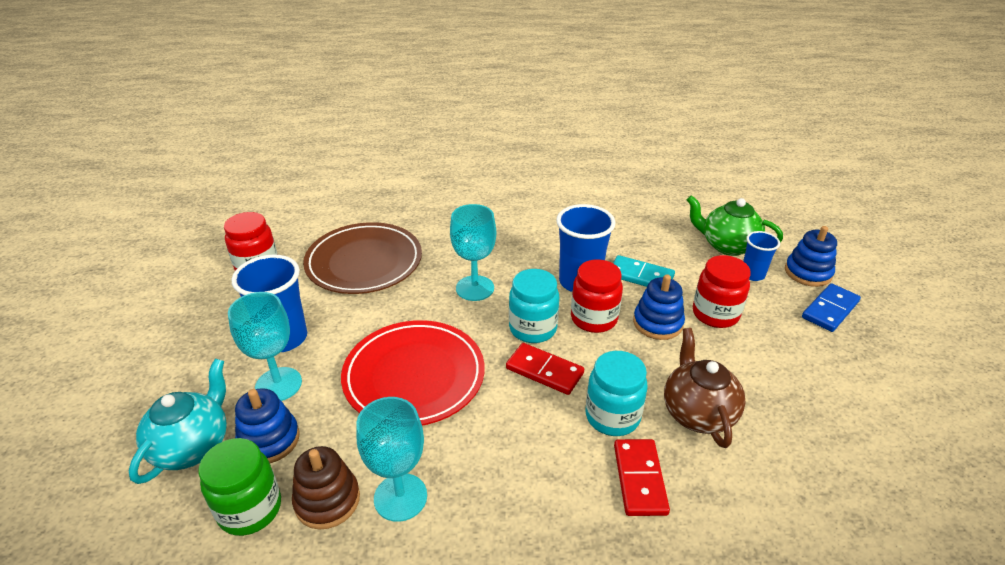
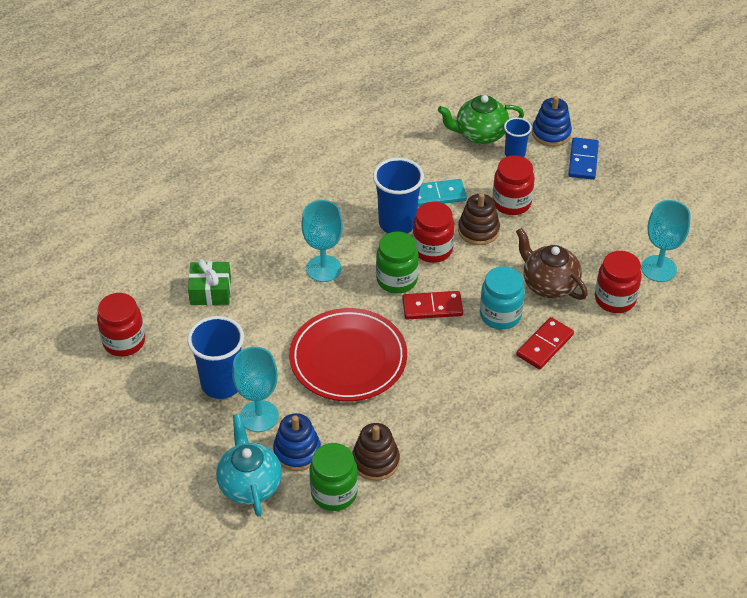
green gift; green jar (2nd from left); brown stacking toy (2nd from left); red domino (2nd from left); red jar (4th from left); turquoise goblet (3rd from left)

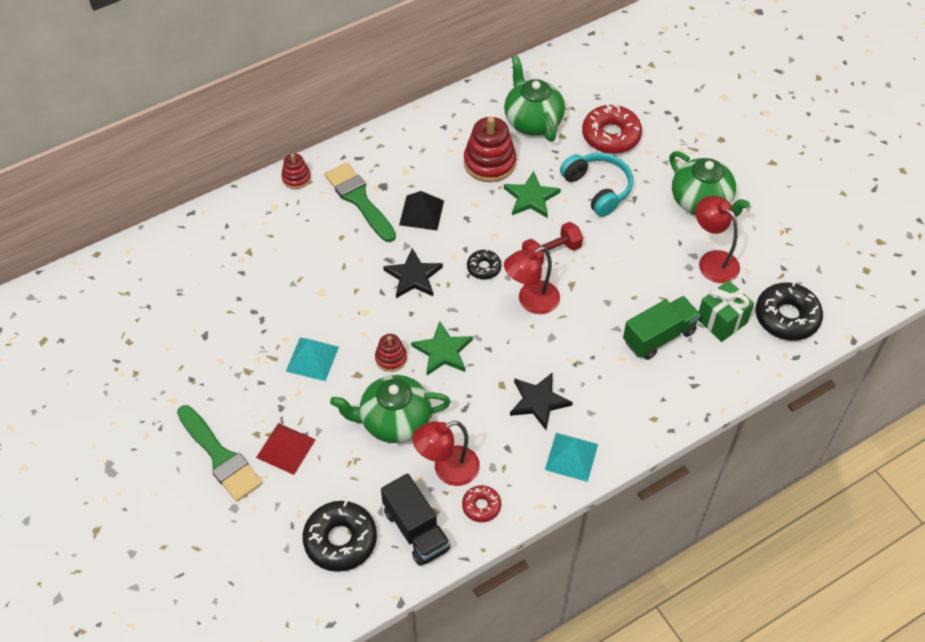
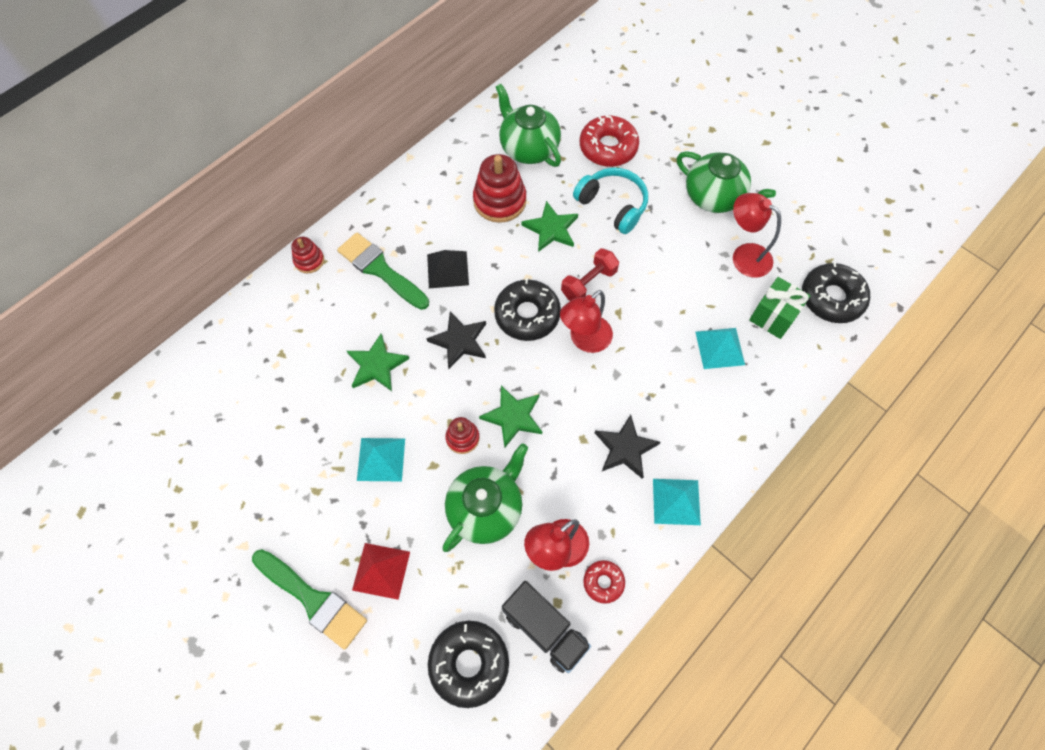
green star (1st from left); green teapot (1st from left); black donut (2nd from left); turquoise pyramid (3rd from left)

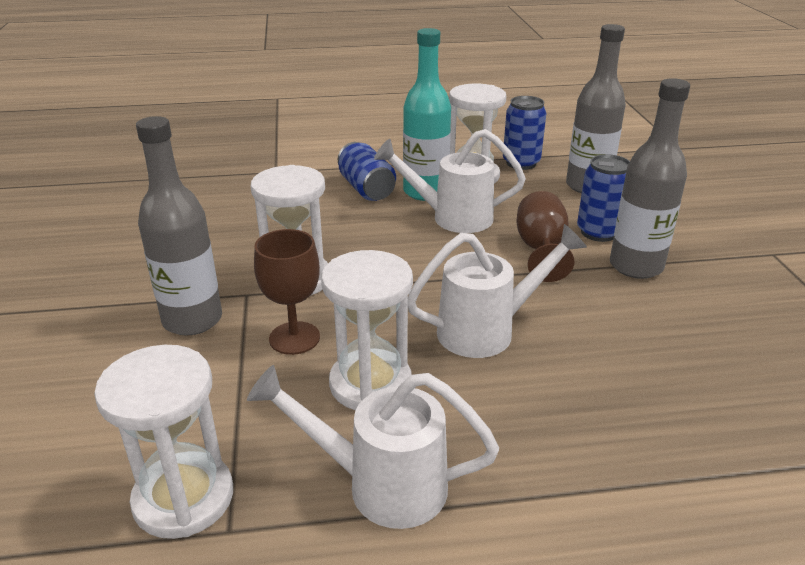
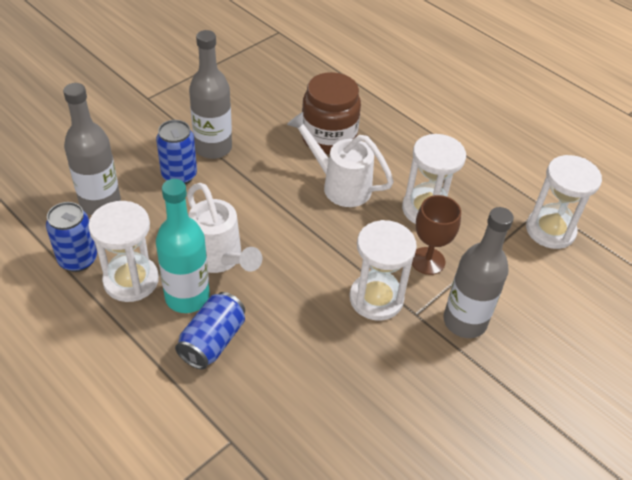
brown jar; white watering can (1st from left in the first image); brown goblet (2nd from left in the first image)

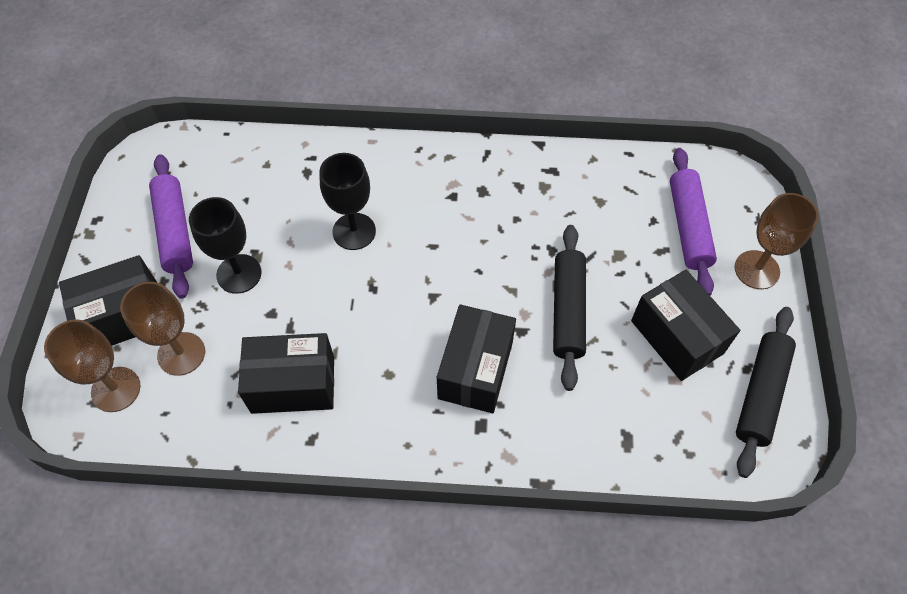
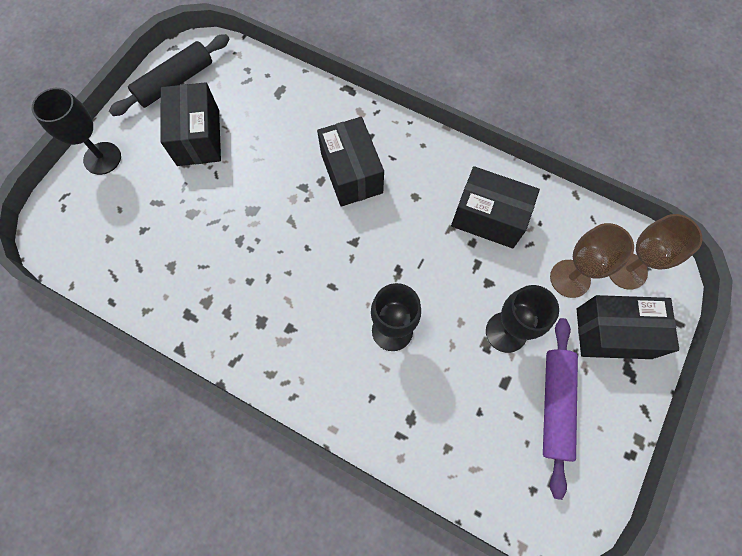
black goblet (1st from left); black box (2nd from left); black rolling pin (1st from left in the first image); purple rolling pin (2nd from left in the first image)

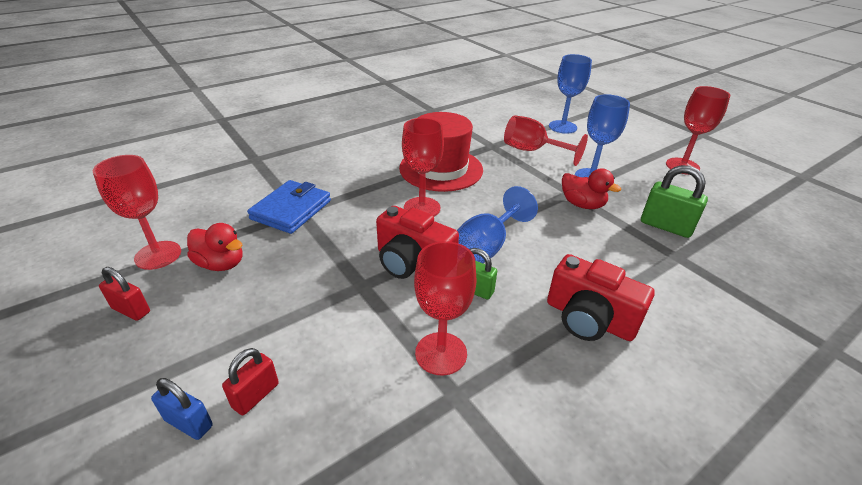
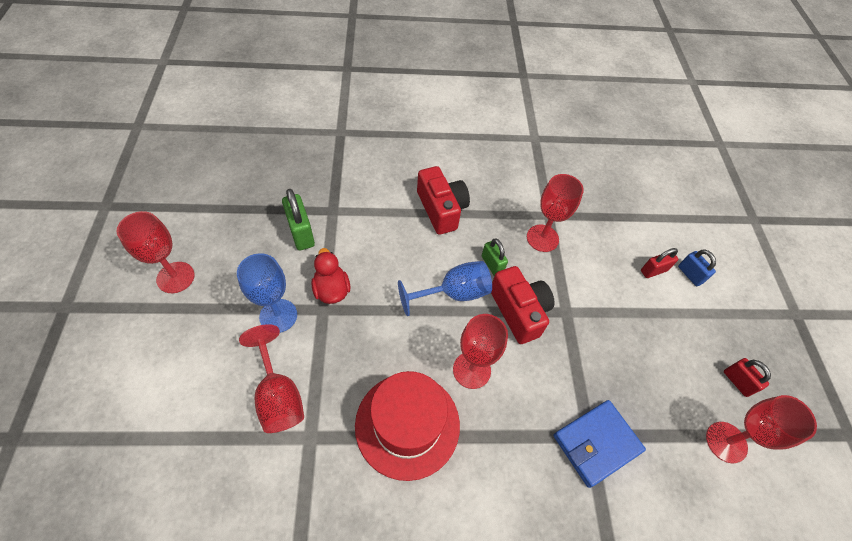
red duck (1st from left in the first image); blue goblet (2nd from left in the first image)

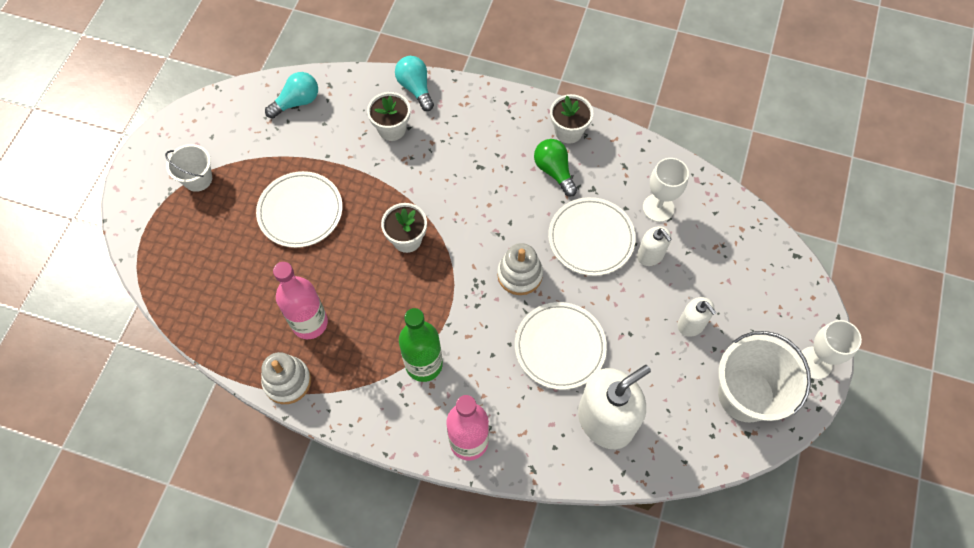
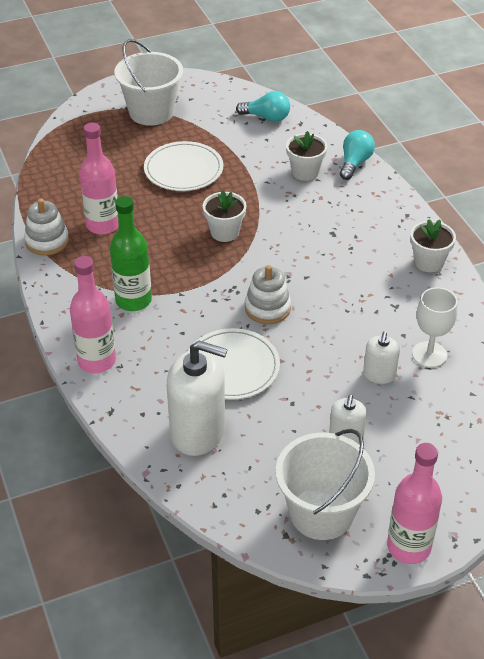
white bucket (1st from left); pink bottle (3rd from left); green light bulb; white plate (3rd from left in the first image)

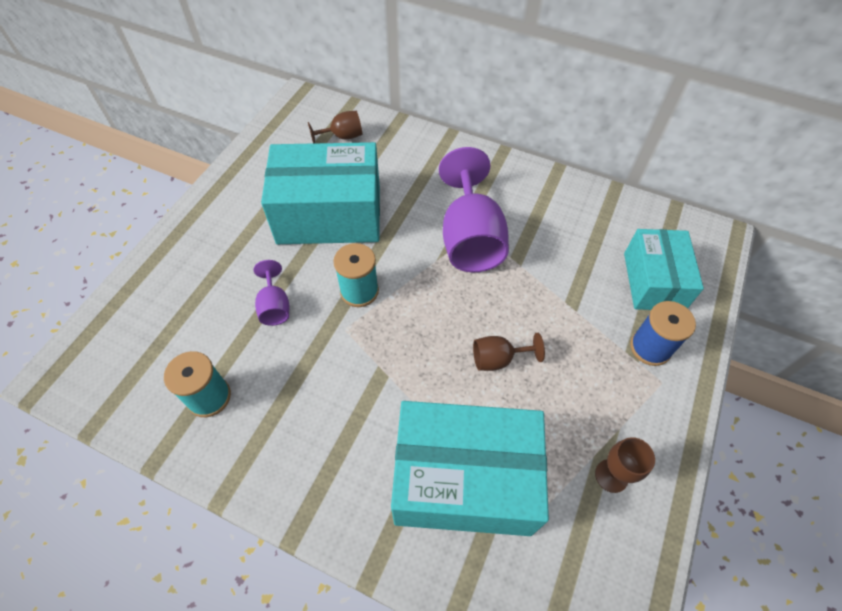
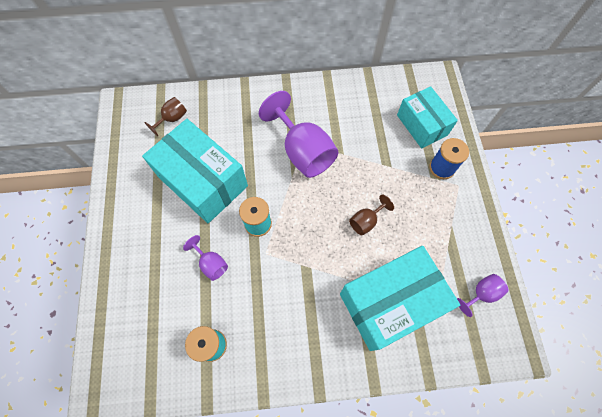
turquoise box (1st from left); purple goblet (3rd from left); brown goblet (3rd from left in the first image)

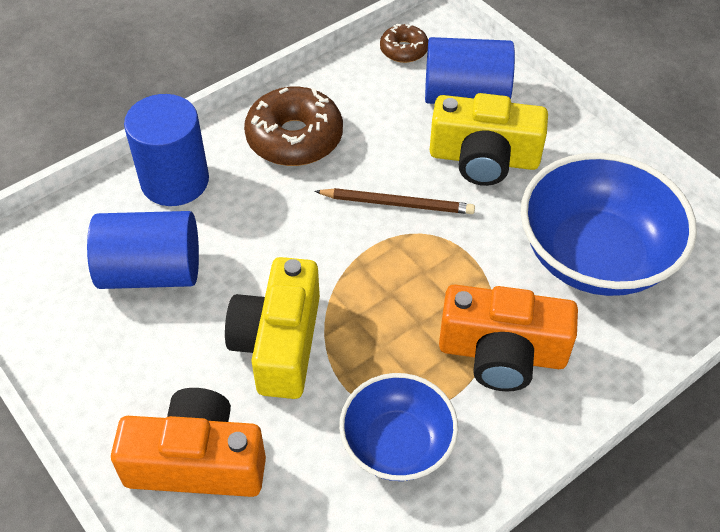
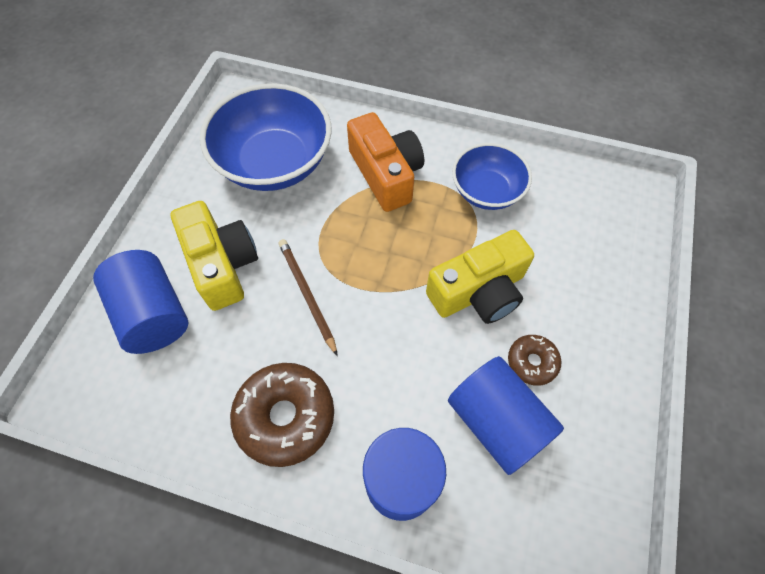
brown donut (2nd from left); orange camera (1st from left in the first image)

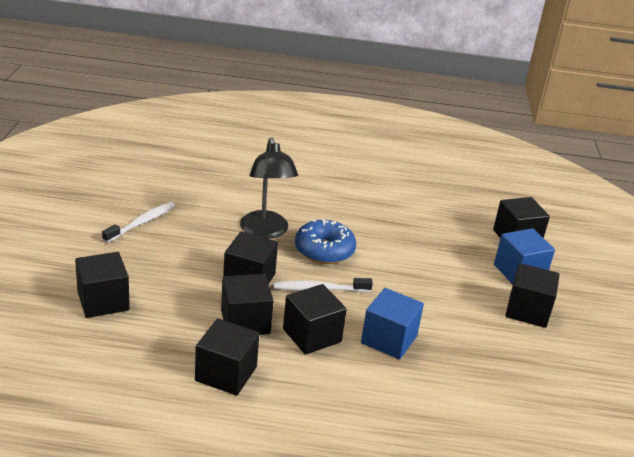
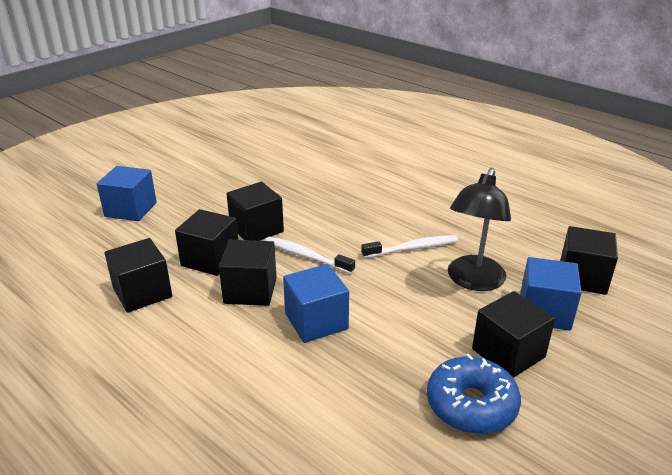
blue cube (1st from left); white toothbrush (2nd from left); blue donut; black lamp

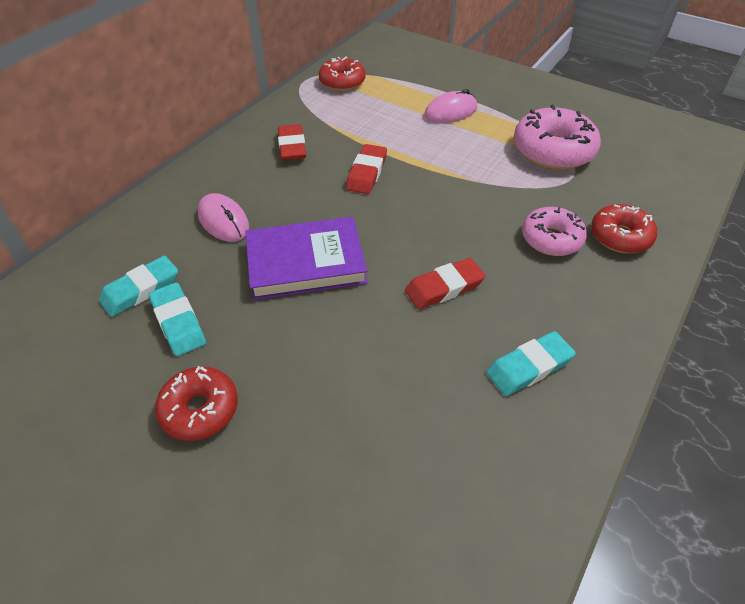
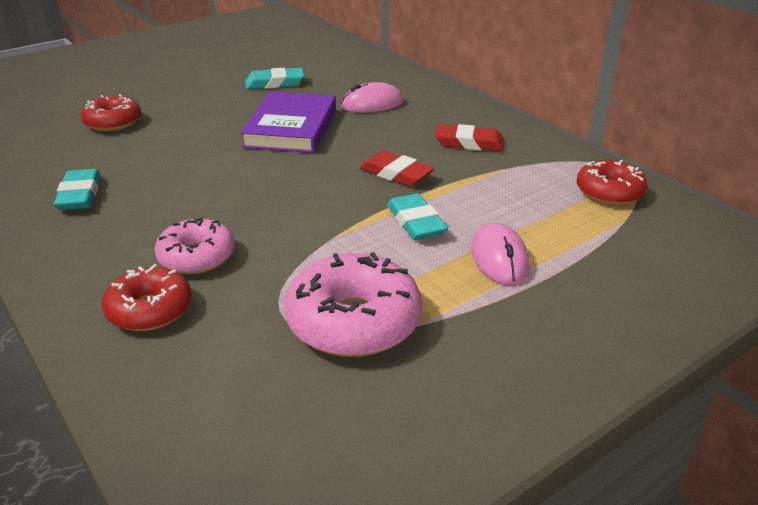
red donut (1st from left); turquoise eraser (3rd from left); red eraser (3rd from left in the first image)

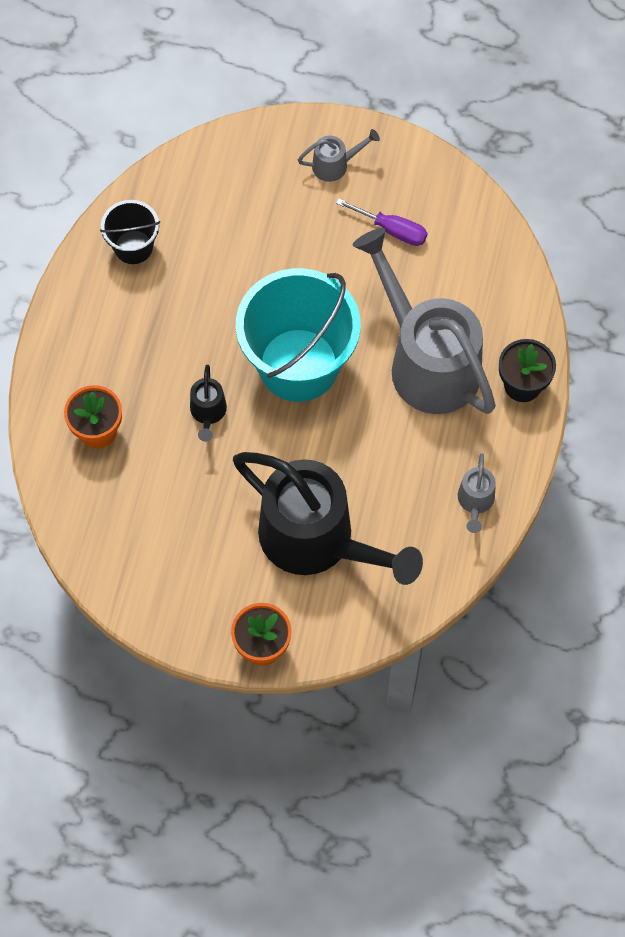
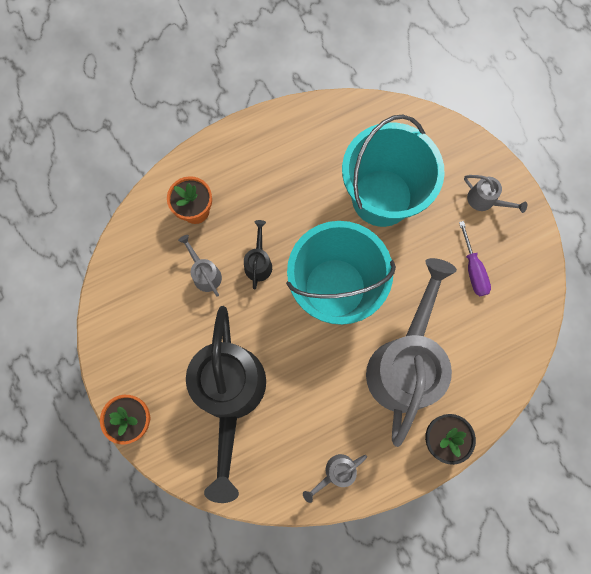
grey watering can (1st from left); black watering can (2nd from left); turquoise bucket (2nd from left); black bucket

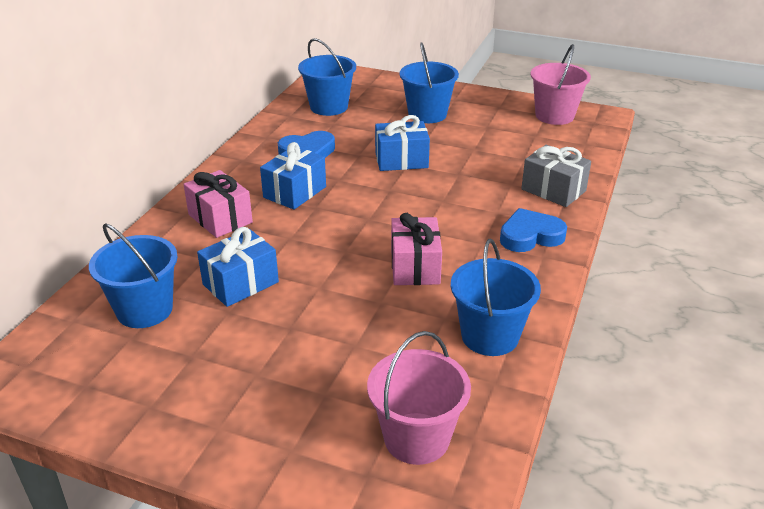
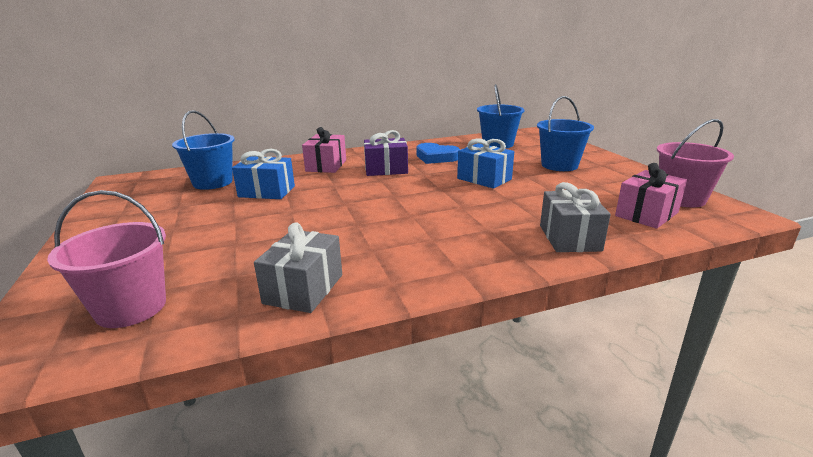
grey gift (1st from left); purple gift; pink gift (2nd from left); blue heart (2nd from left in the first image)

